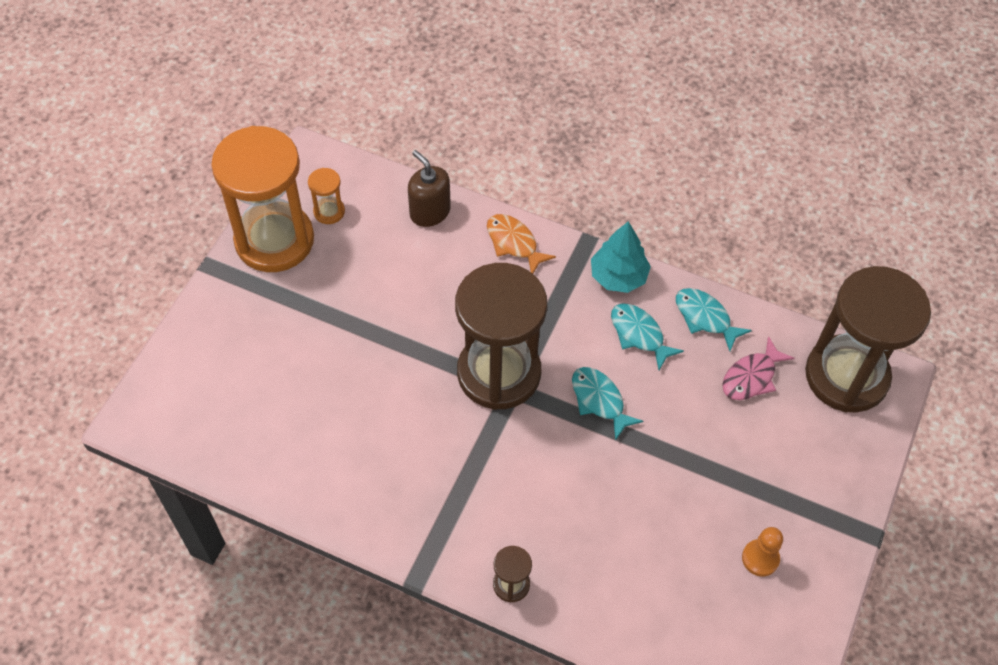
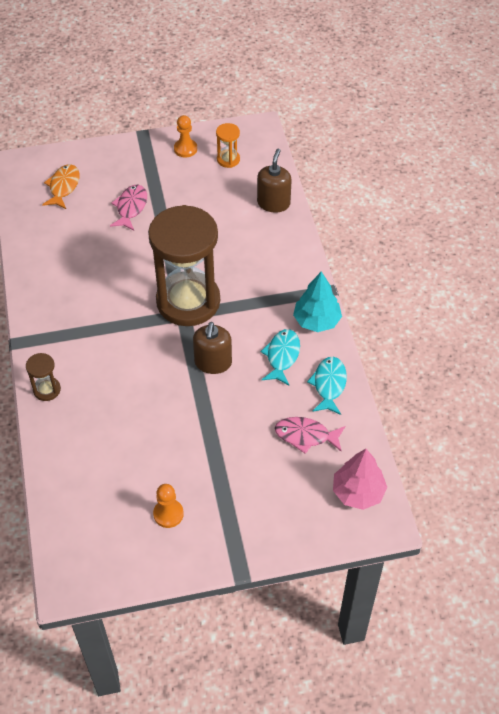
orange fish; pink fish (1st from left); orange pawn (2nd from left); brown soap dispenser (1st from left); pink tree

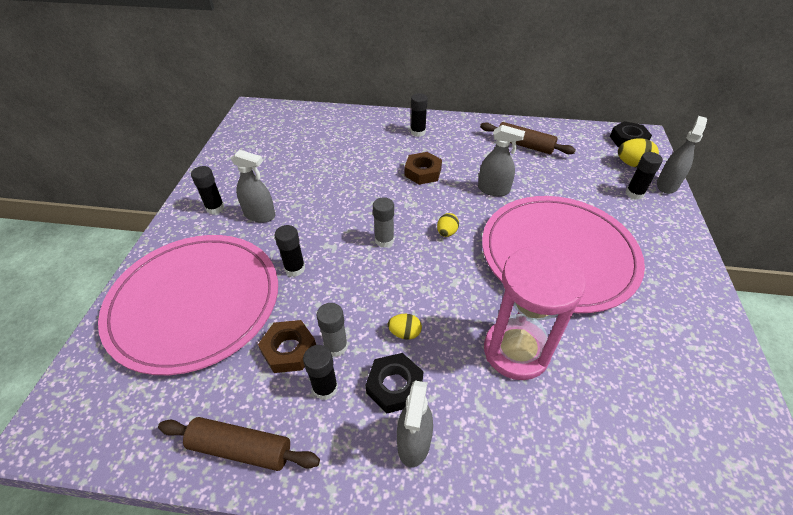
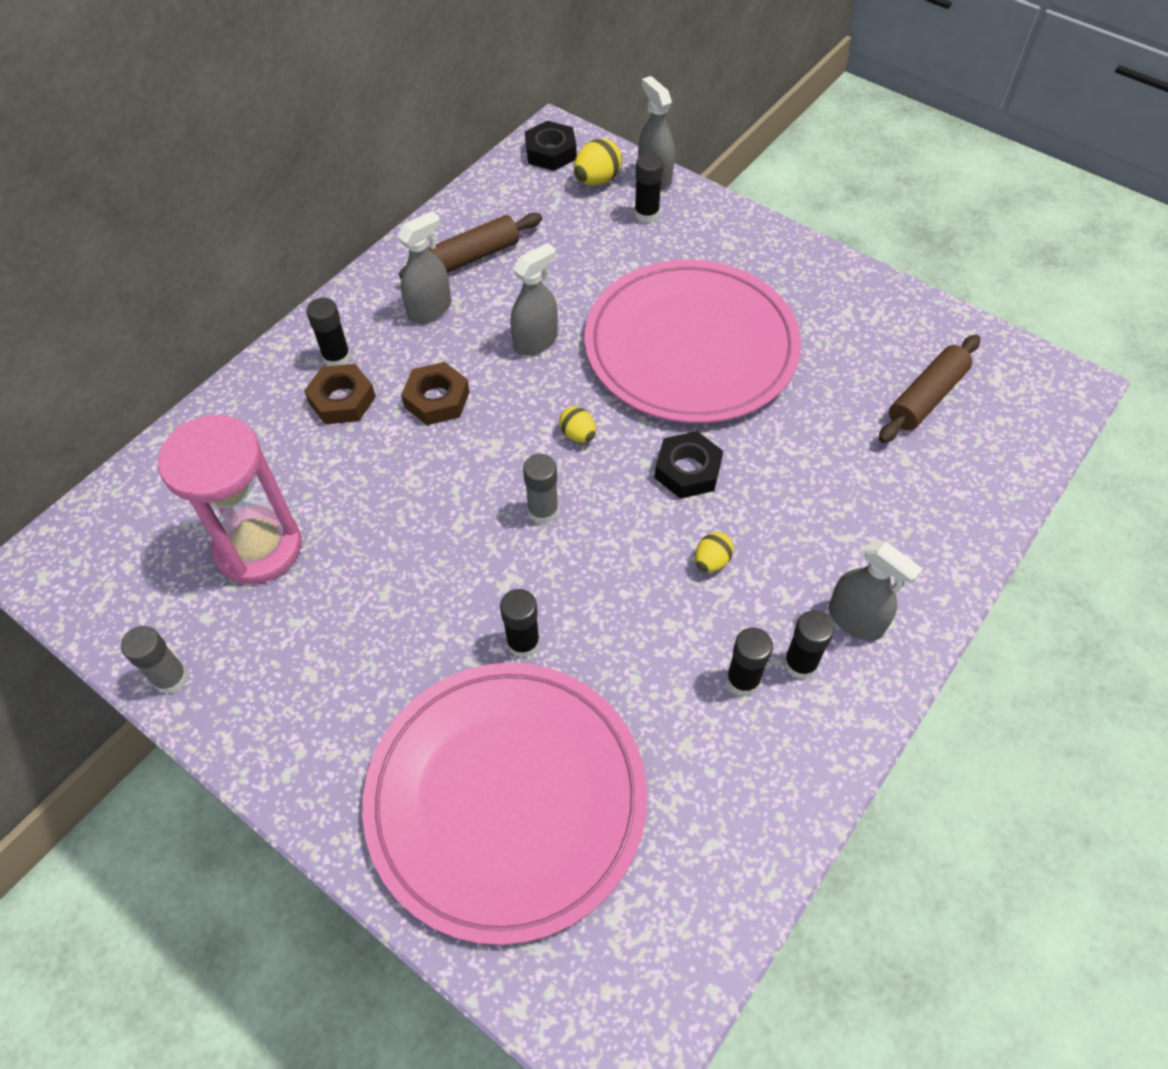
grey glue stick (1st from left); pink hourglass; brown nut (1st from left); grey spray bottle (1st from left); black nut (2nd from left); black glue stick (5th from left); brown rolling pin (2nd from left)

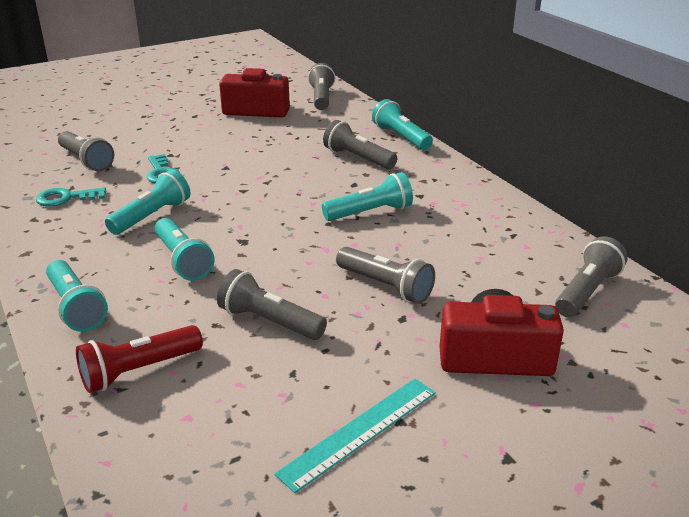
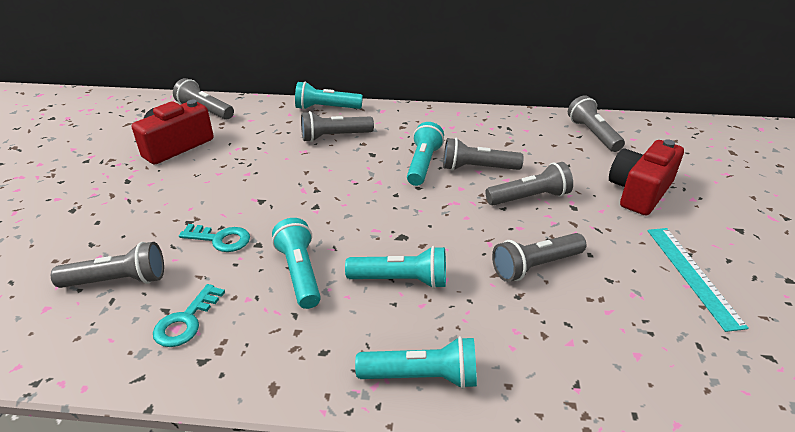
grey flashlight (4th from left); red flashlight

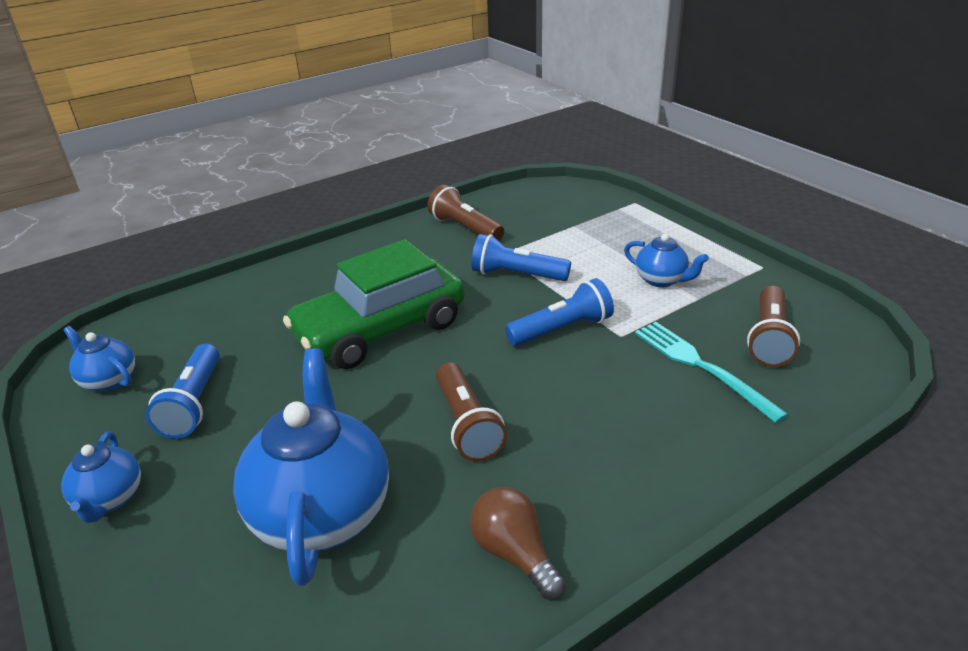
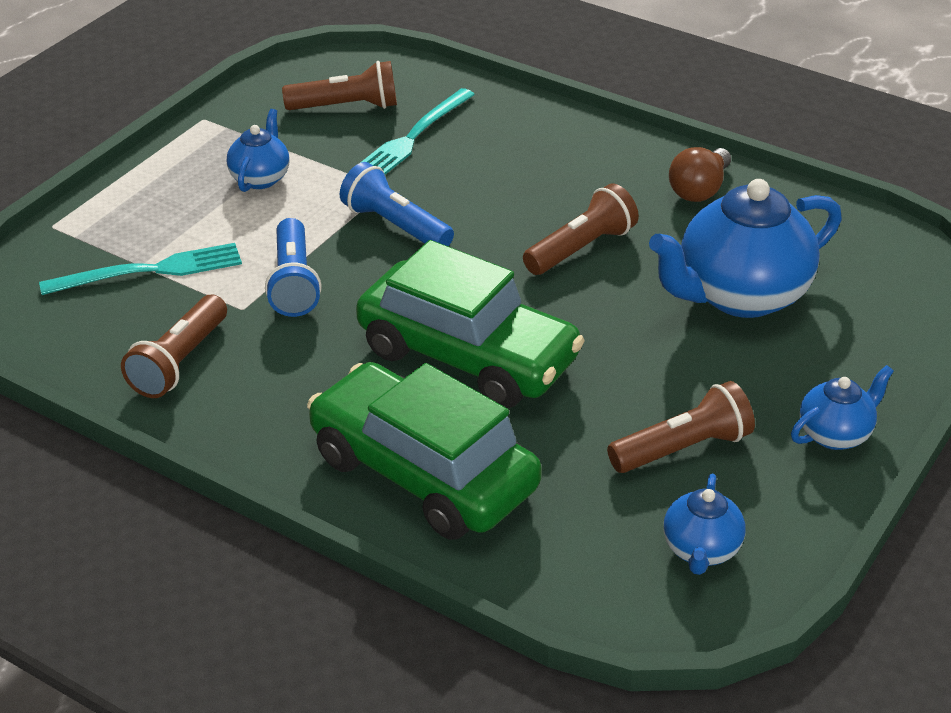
turquoise fork (1st from left); green car (1st from left); brown flashlight (4th from left)

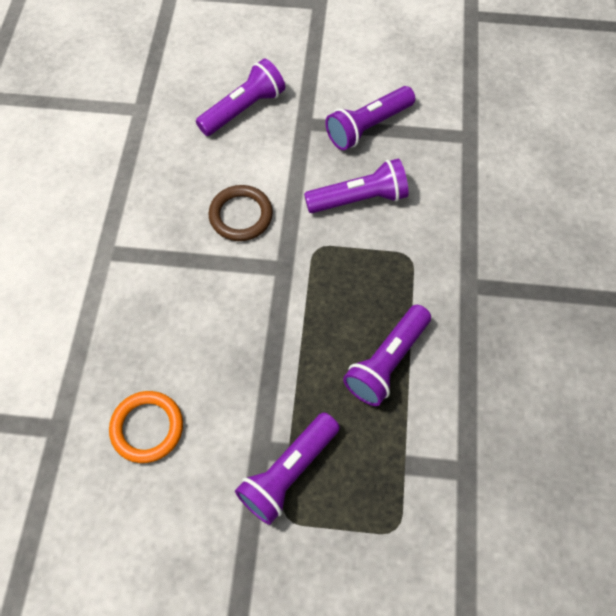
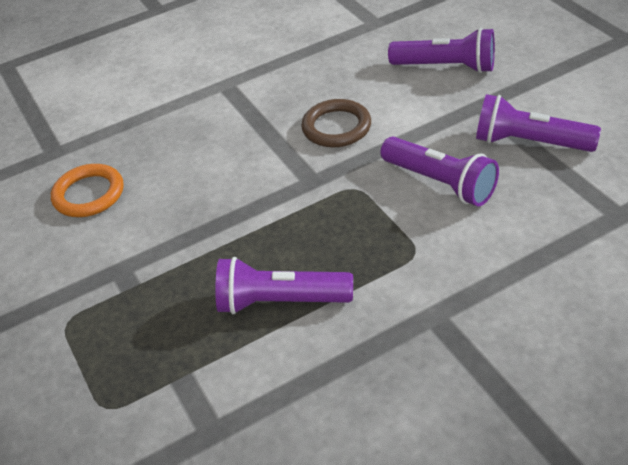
purple flashlight (2nd from left in the first image)

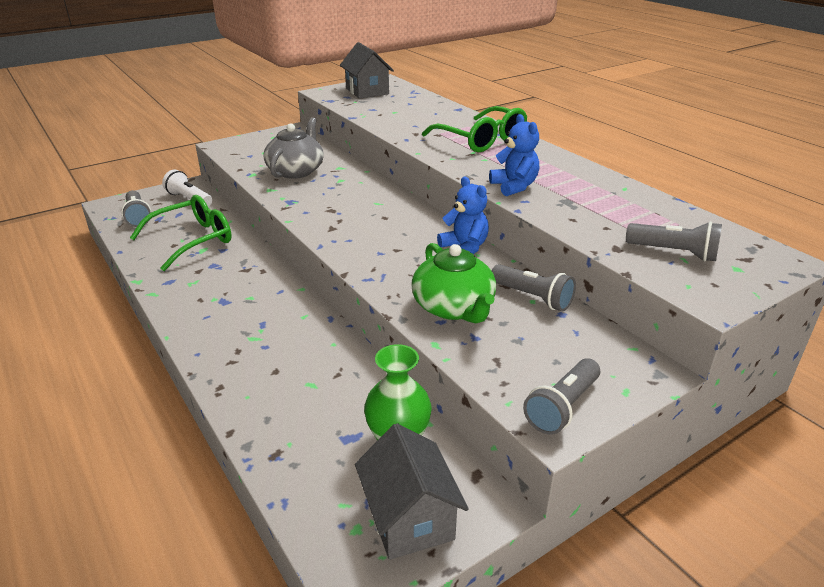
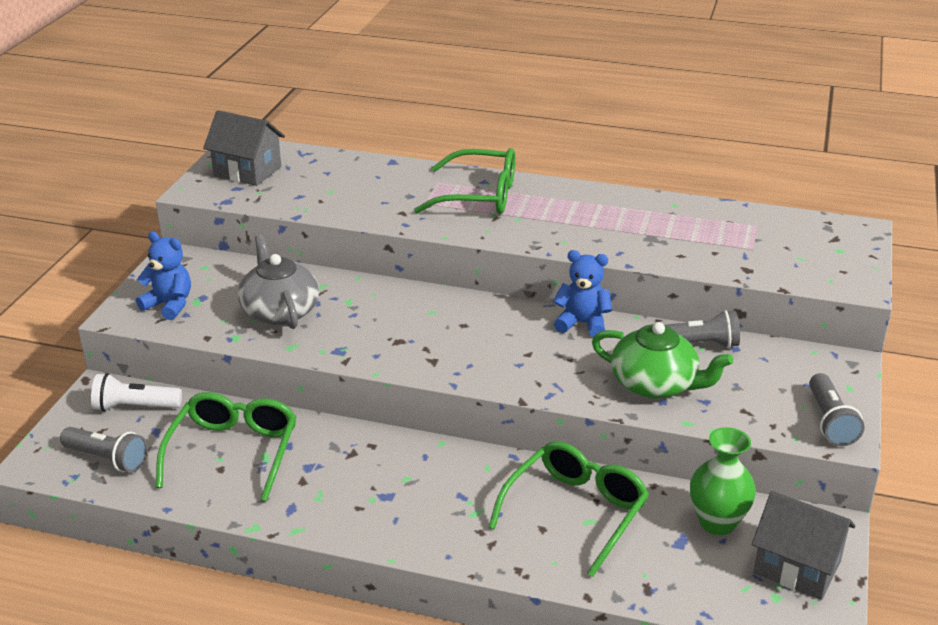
blue teddy bear (1st from left); green glasses (3rd from left); grey flashlight (4th from left in the first image)

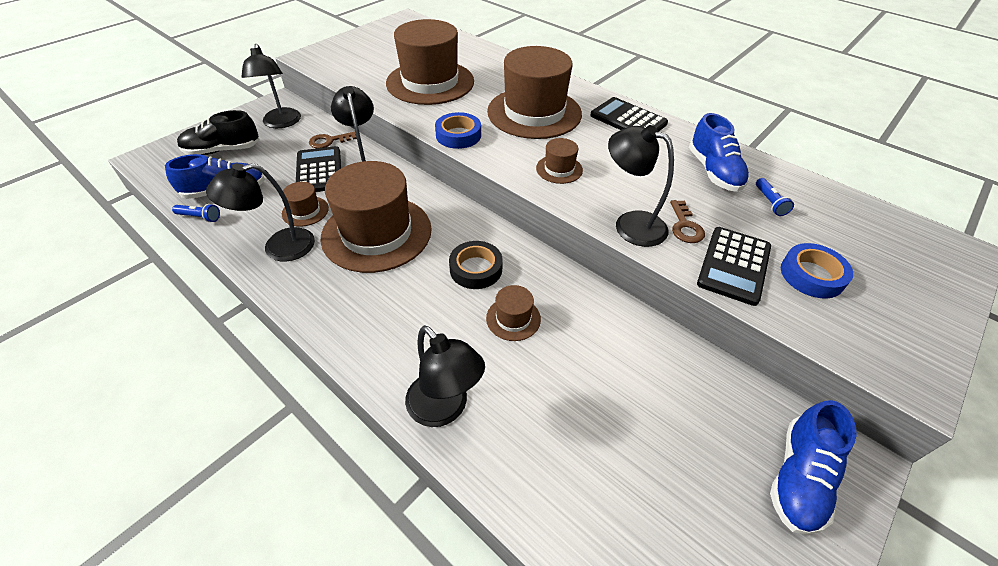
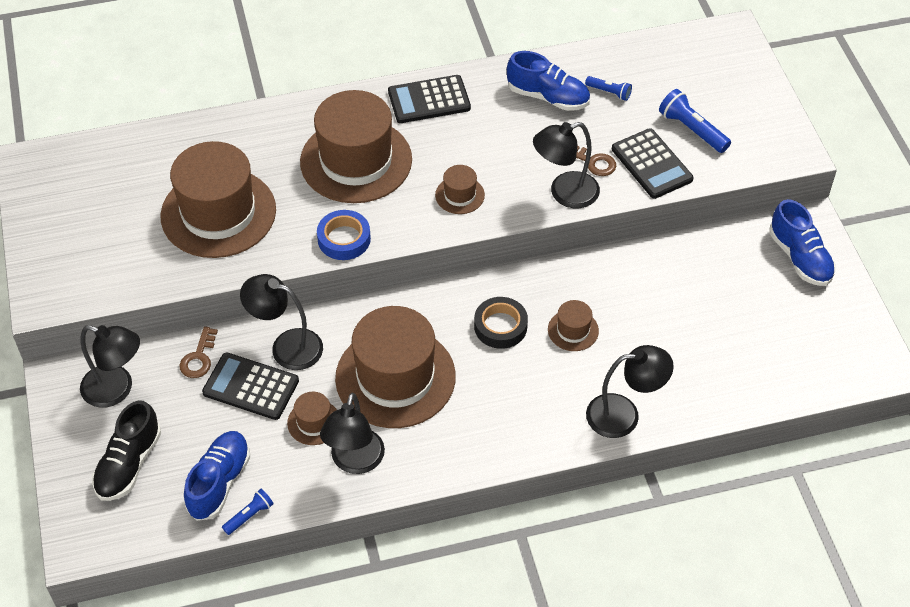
blue flashlight (3rd from left)

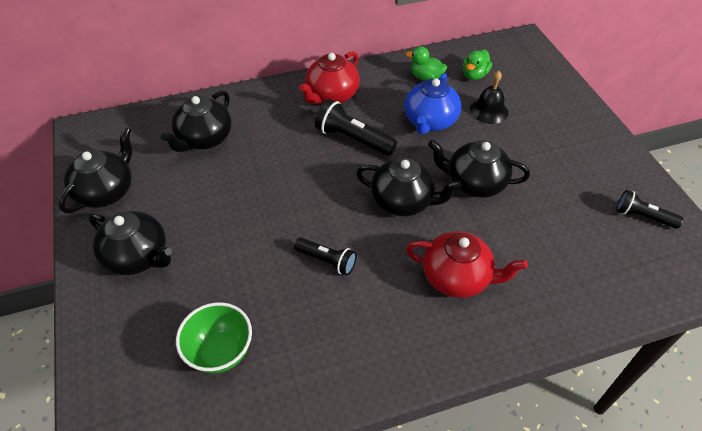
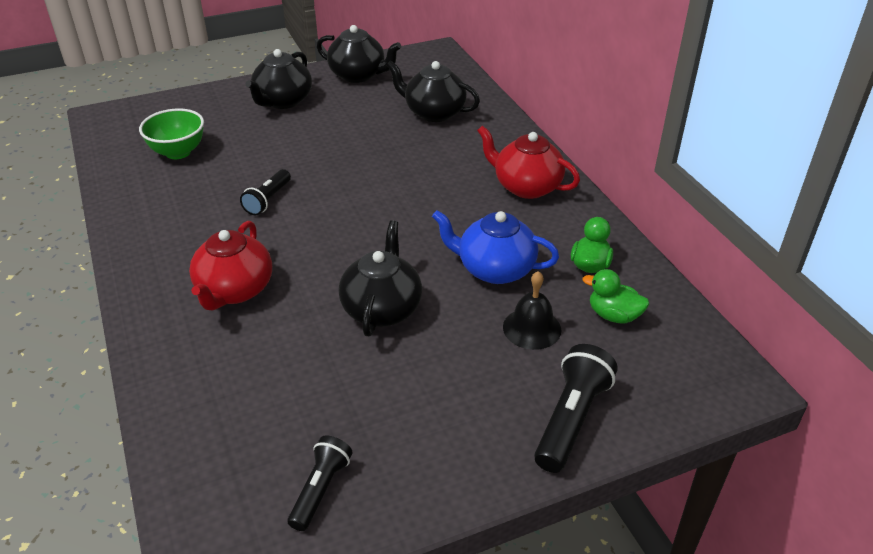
black flashlight (3rd from left); black teapot (4th from left in the first image)

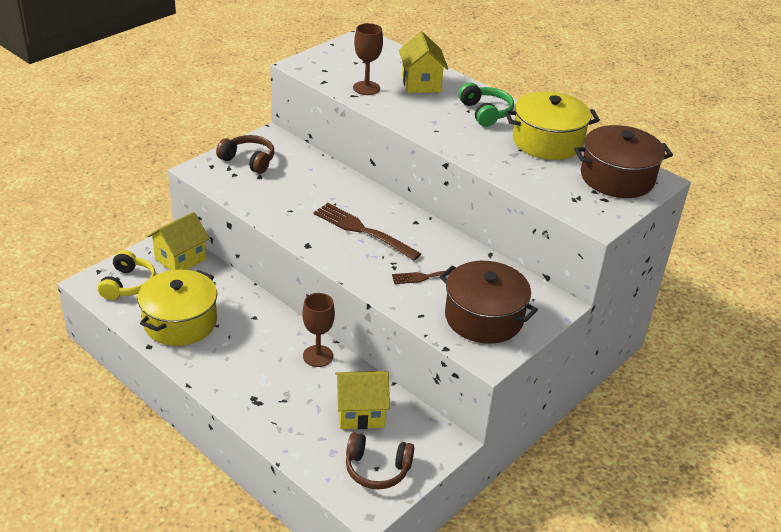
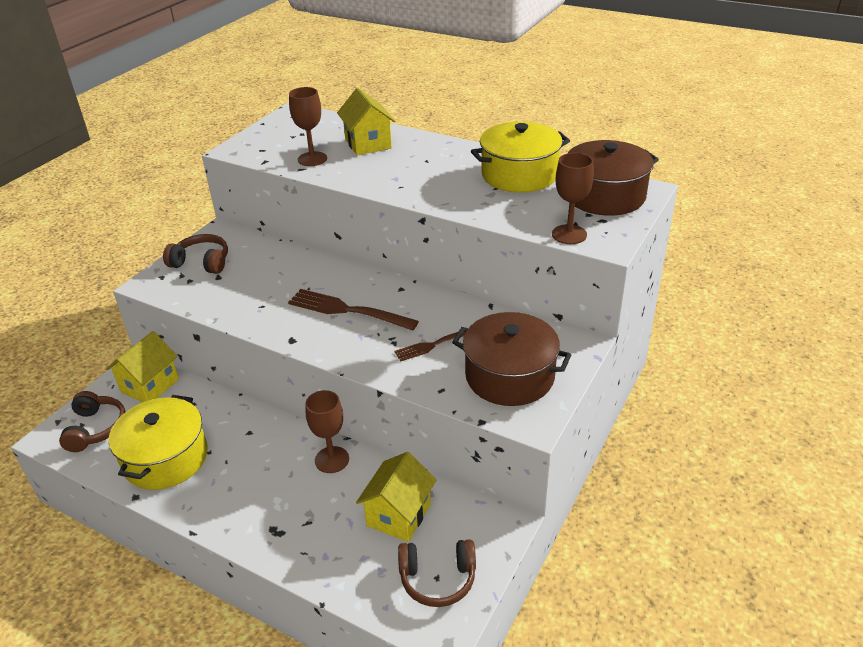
brown headphones (1st from left); yellow house (3rd from left); brown goblet (3rd from left); green headphones

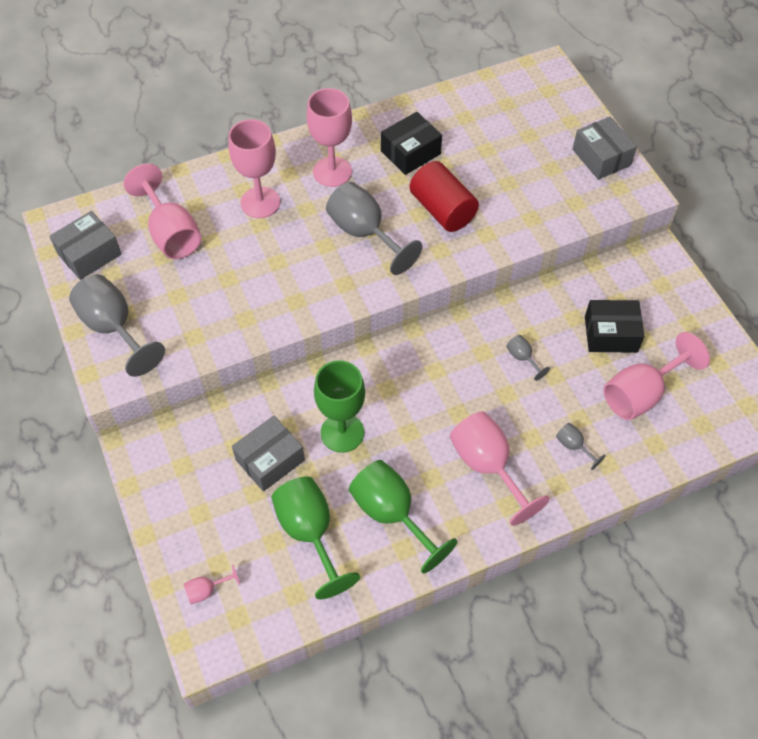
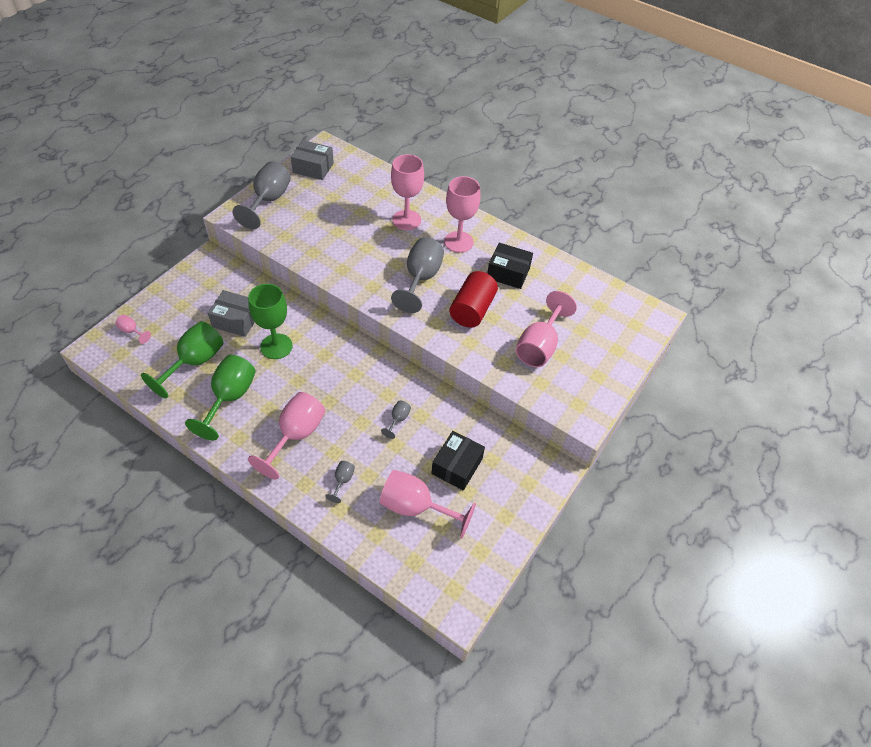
black box (1st from left); pink goblet (6th from left); grey box (3rd from left in the first image)

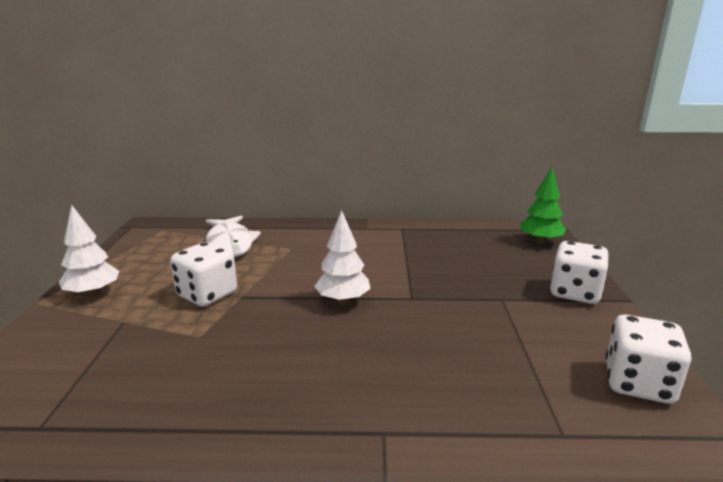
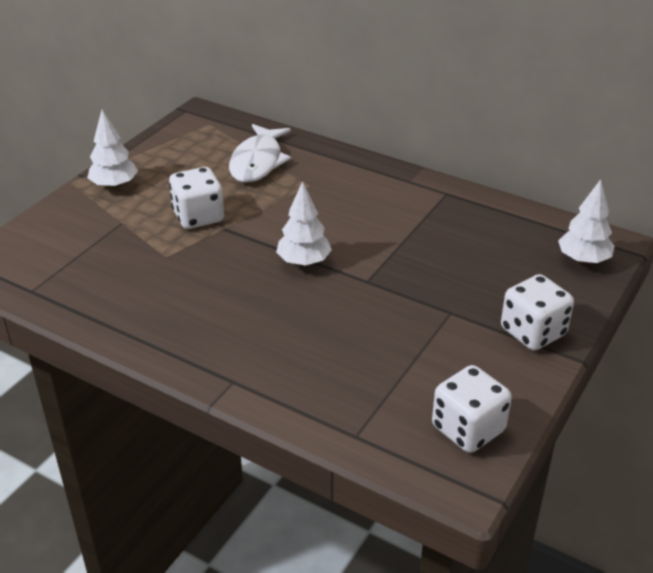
white tree (3rd from left)

